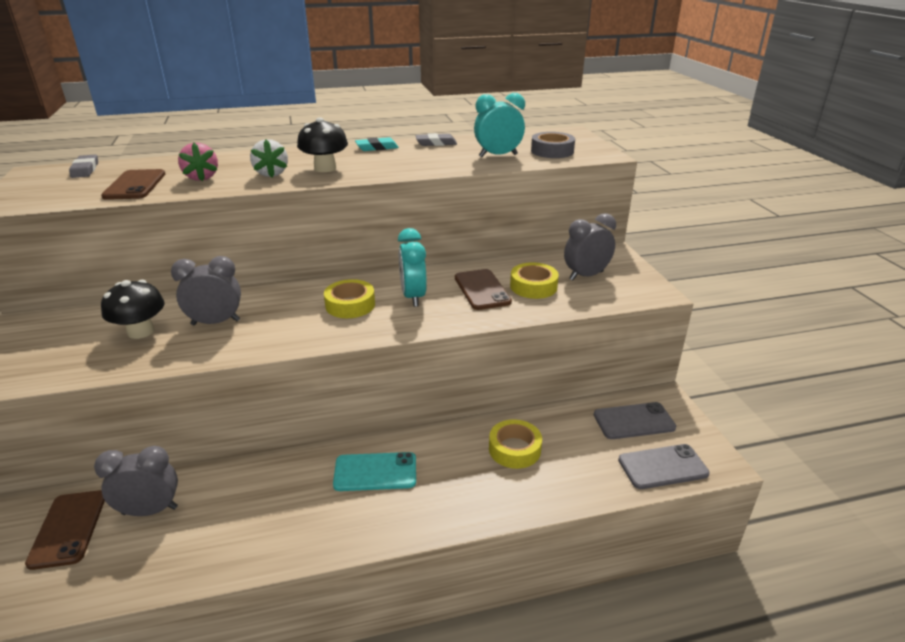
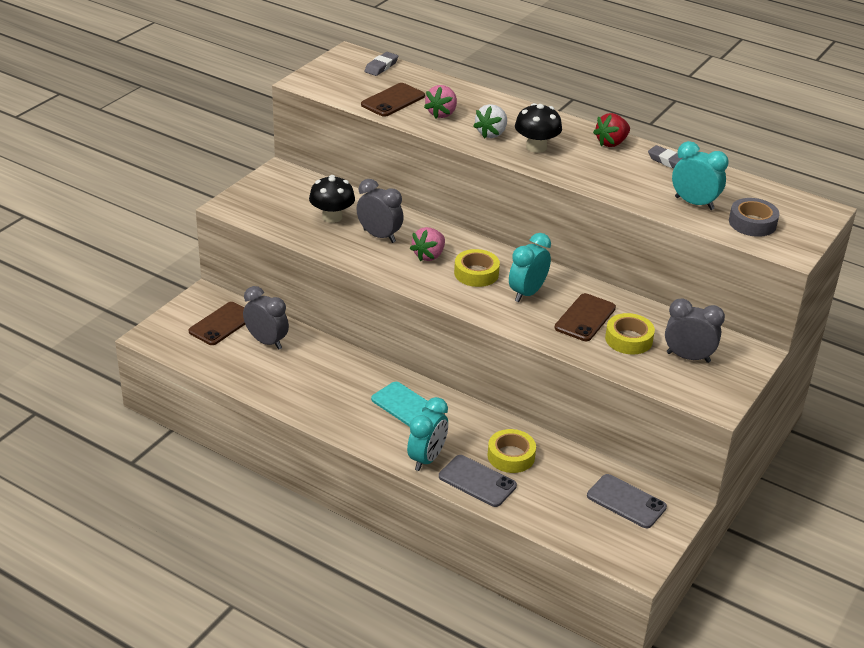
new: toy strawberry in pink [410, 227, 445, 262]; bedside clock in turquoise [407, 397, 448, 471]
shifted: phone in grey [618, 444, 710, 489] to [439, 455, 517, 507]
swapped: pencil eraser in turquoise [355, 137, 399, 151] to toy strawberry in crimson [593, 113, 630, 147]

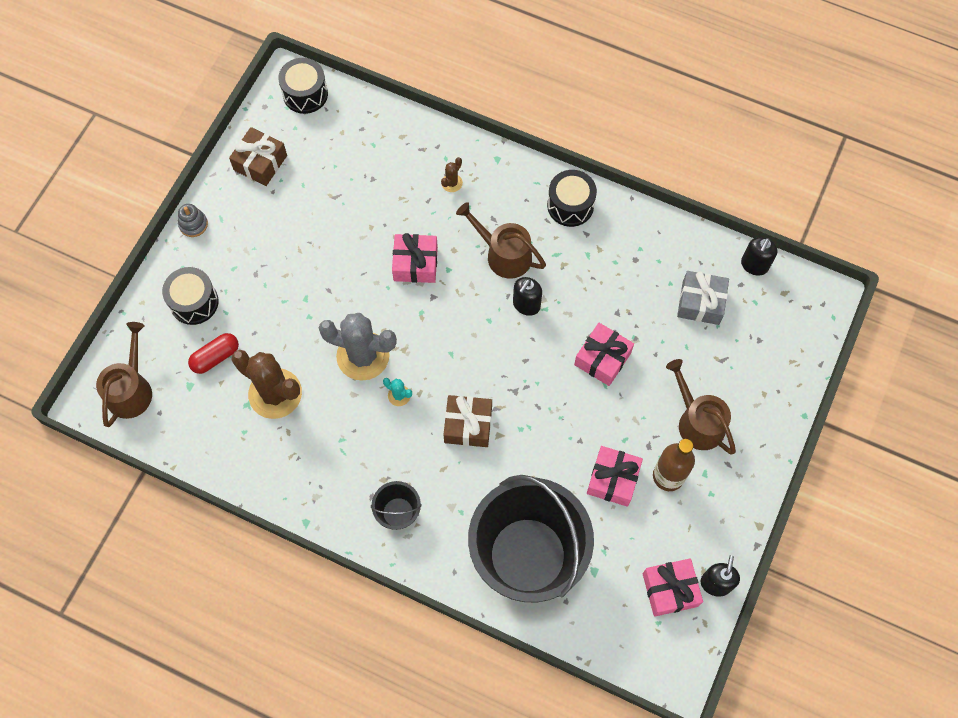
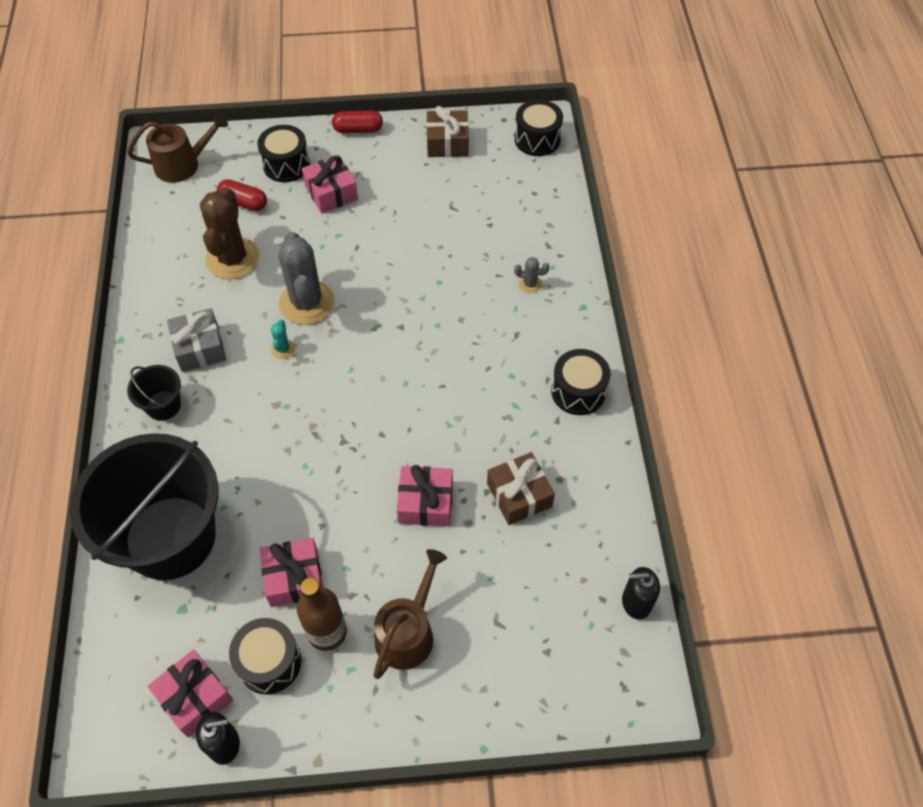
gone: watering pot in russet [456, 202, 546, 279]; soap dispenser in ebony [513, 277, 542, 316]
new: snare drum in ebony [229, 618, 301, 694]
shifted: present in pink [392, 233, 438, 283] to [302, 155, 358, 213]; present in grey [677, 271, 729, 325] to [167, 308, 226, 372]; present in russet [443, 395, 492, 447] to [487, 452, 555, 525]
swapped: ring stacker in grey [178, 204, 208, 237] to pill in crimson [332, 110, 383, 133]
repainted: saguaro cactus in russet [441, 157, 463, 192] to saguaro cactus in grey [514, 257, 550, 293]

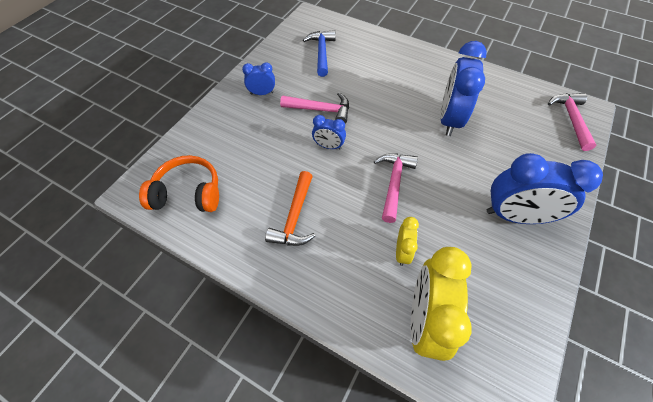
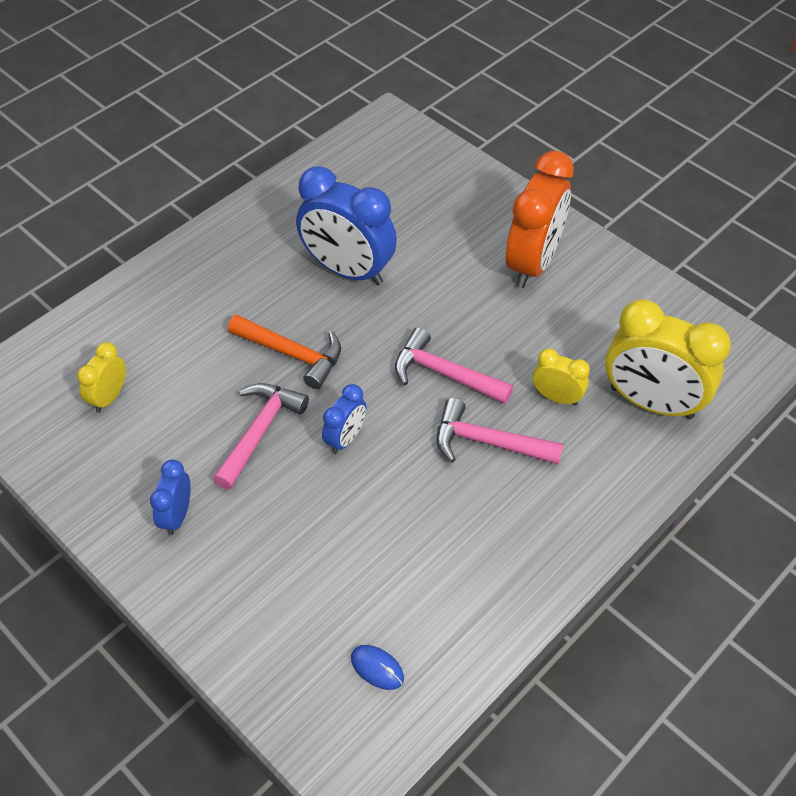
shifted: claw hammer in pink [548, 93, 596, 151] to [436, 398, 564, 465]; claw hammer in orange-coloured [265, 171, 315, 246] to [228, 315, 341, 389]
swapped: claw hammer in royal blue [303, 30, 336, 77] to bedside clock in golden [77, 342, 126, 413]; headset in orange-coloured [139, 155, 219, 212] to mouse in royal blue [351, 645, 404, 690]
repainted: bedside clock in royal blue [487, 153, 603, 224] to bedside clock in orange-coloured [506, 151, 574, 288]

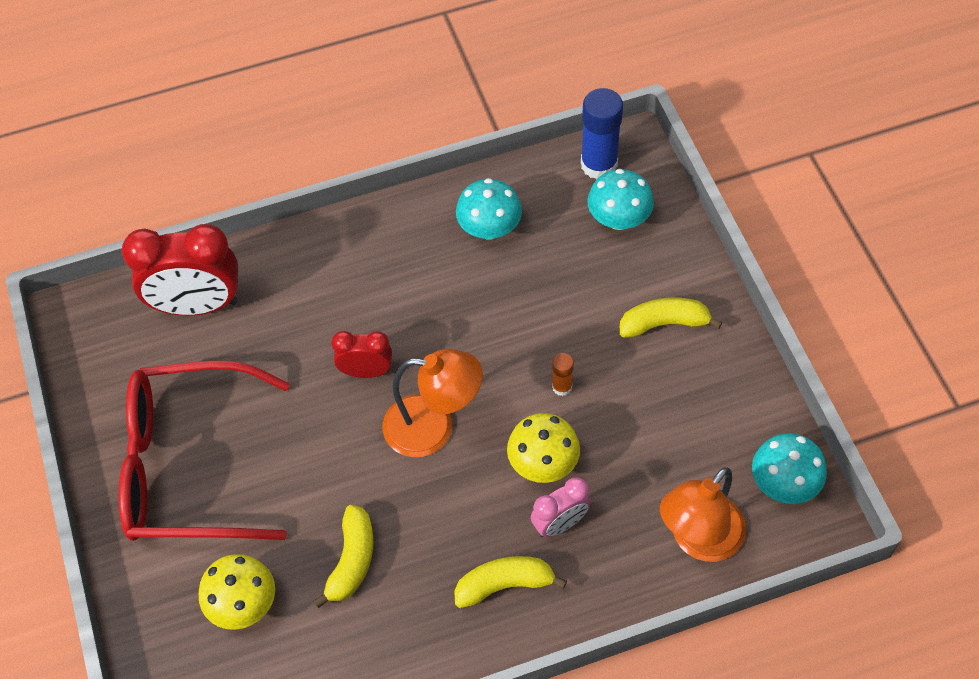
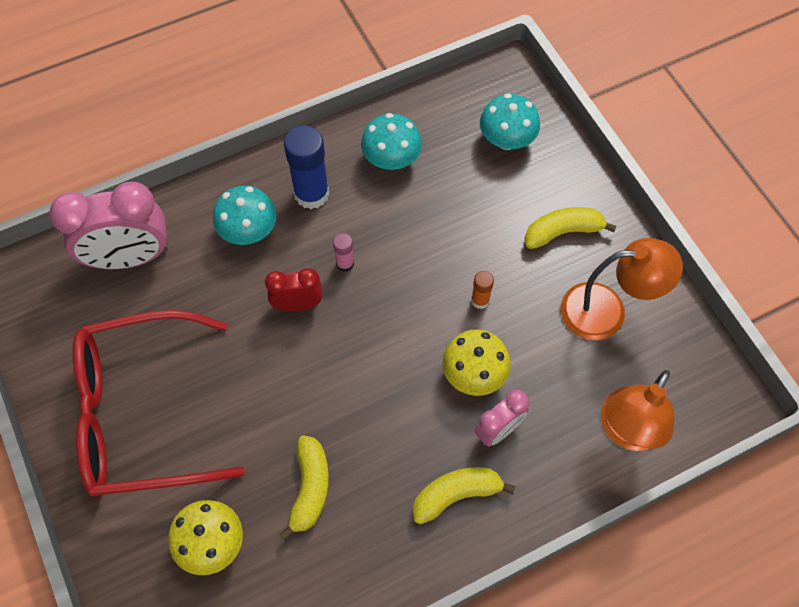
new: glue stick in pink [333, 233, 354, 272]
shifted: glue stick in royal blue [581, 88, 623, 179] to [284, 125, 329, 209]; reading lamp in orange-coloured [383, 349, 483, 457] to [561, 238, 683, 340]; mushroom in turquoise [752, 433, 827, 504] to [213, 186, 277, 245]
repainted: bedside clock in crimson [121, 224, 238, 316] to bedside clock in pink [49, 182, 168, 269]

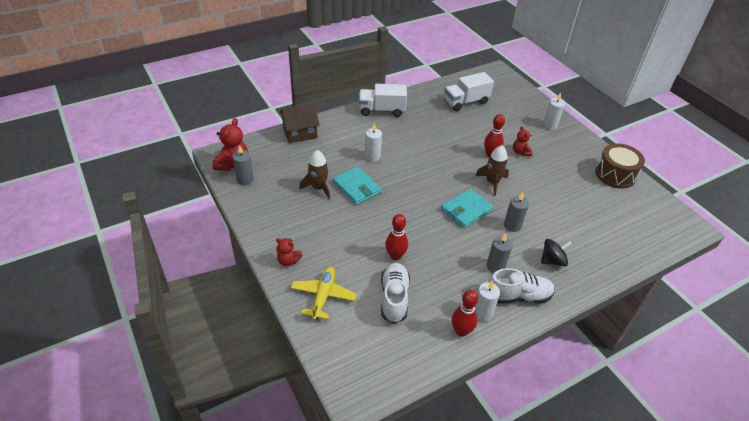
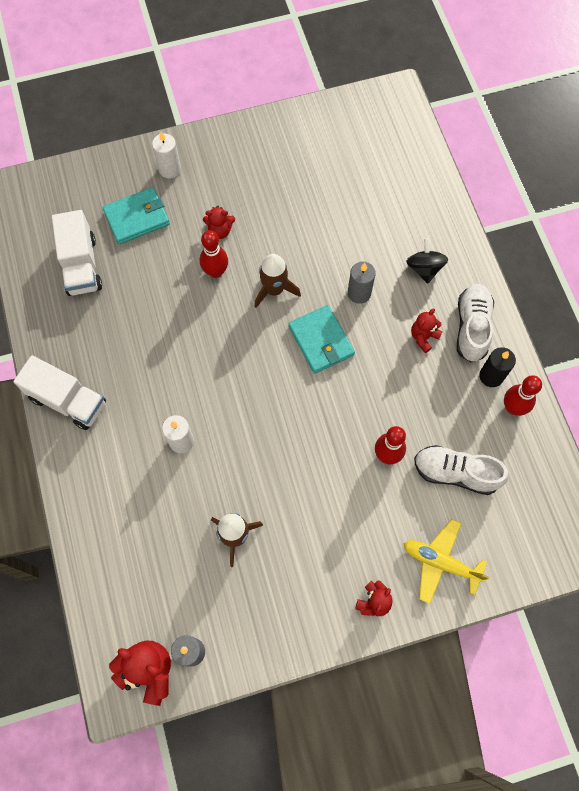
gone: toy house in russet [280, 104, 320, 143]; snare drum in russet [595, 143, 645, 188]
shifted: card wallet in turquoise [333, 166, 382, 205] to [102, 187, 170, 244]
swapped: pillar candle in grey [486, 233, 513, 273] to stuffed bear in crimson [411, 308, 443, 353]
repainted: pillar candle in white [475, 280, 500, 322] to pillar candle in ebony [479, 347, 516, 387]
rotated: lorry in white [359, 84, 407, 117] = [13, 355, 106, 430] 75 degrees counterclockwise

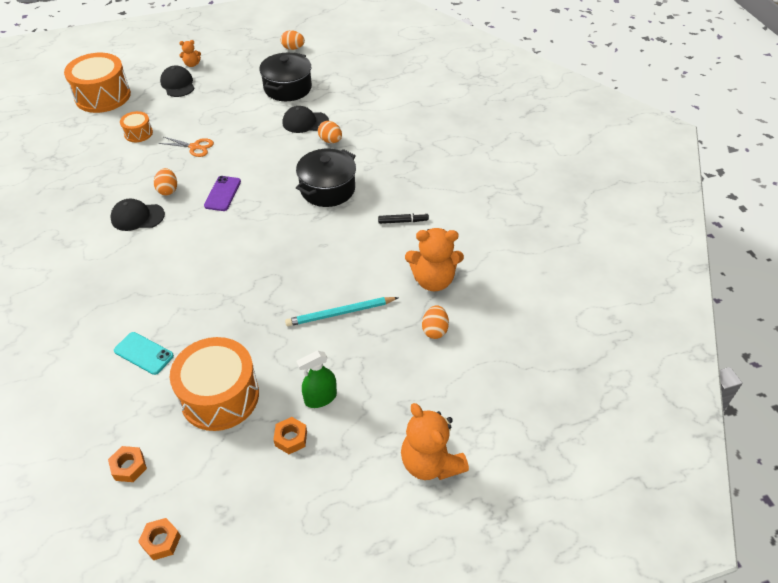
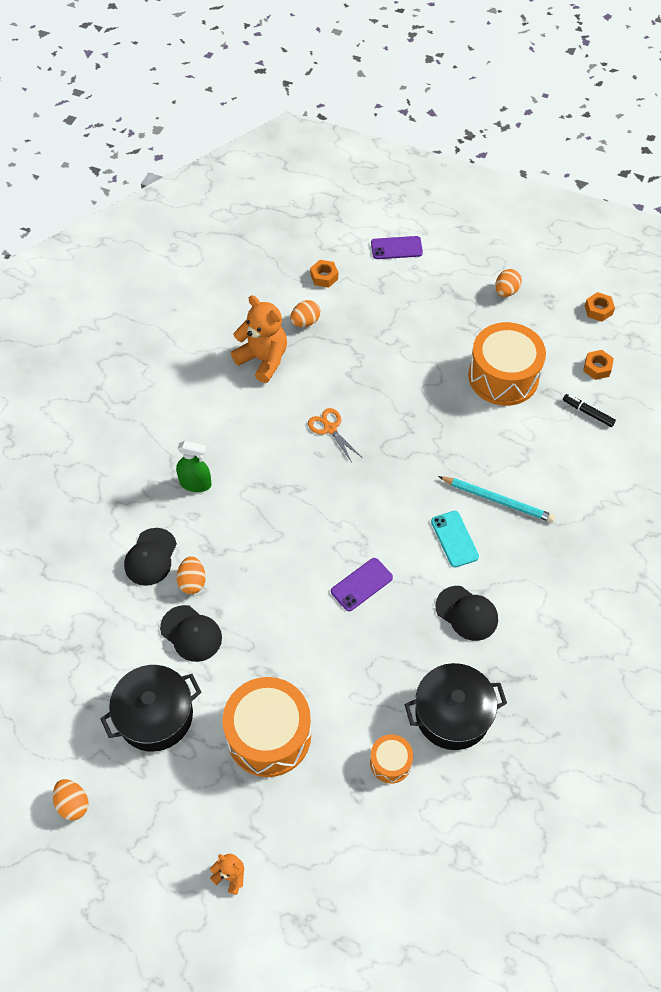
shifted: snare drum in orange-coloured [64, 53, 131, 113] to [222, 677, 311, 777]; peaked cap in ebony [160, 65, 194, 97] to [124, 528, 177, 586]; shears in orange-coloured [159, 137, 214, 157] to [308, 408, 361, 463]; cooking pot in ebony [296, 149, 356, 207] to [404, 663, 507, 750]; egg shape in orange-coloured [154, 168, 177, 195] to [495, 269, 522, 297]; marker pen in ebony [378, 213, 429, 224] to [563, 394, 616, 427]; pencil in turquoise [285, 297, 399, 326] to [438, 476, 555, 523]; phone in turquoise [114, 332, 174, 375] to [431, 511, 479, 568]; sprayer in leaf-green [296, 351, 337, 408] to [176, 441, 212, 492]; hexagon nut in orange-coloured [273, 417, 307, 454] to [310, 260, 338, 288]
swapped: stuffed bear in orange-coloured [401, 403, 469, 480] to phone in violet [371, 236, 423, 259]

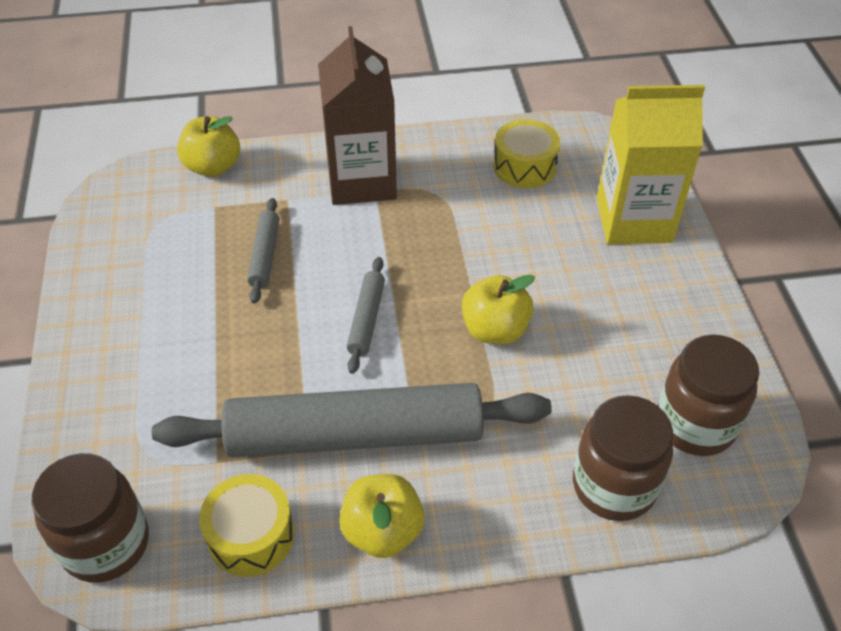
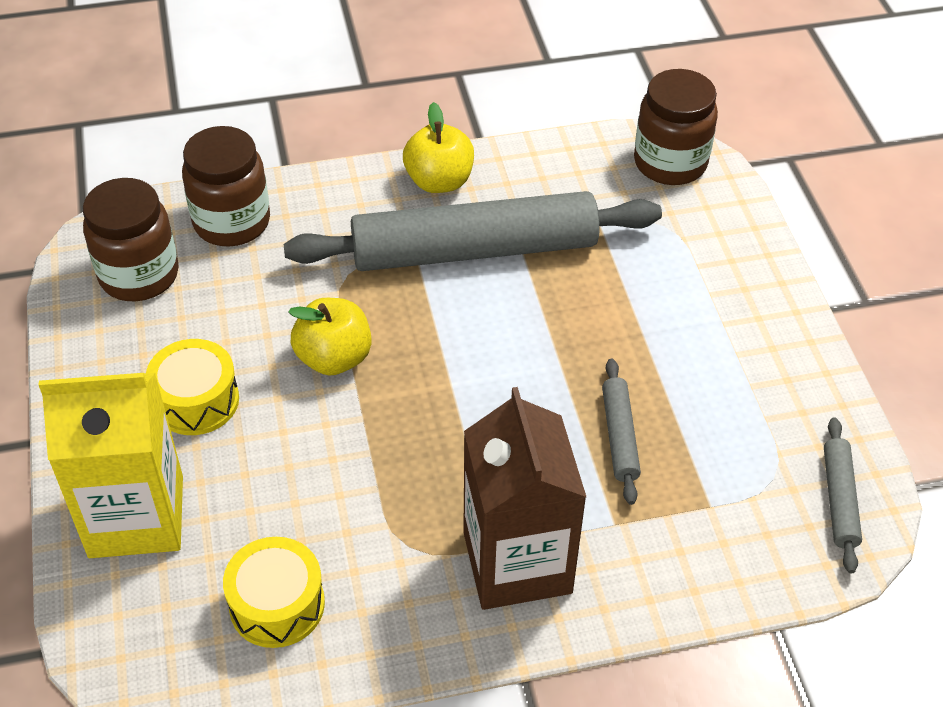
gone: apple fruit in golden [177, 116, 240, 177]
shifted: pastry roller in grey [347, 257, 385, 374] to [824, 417, 862, 573]; snare drum in golden [199, 474, 294, 577] to [146, 339, 239, 435]

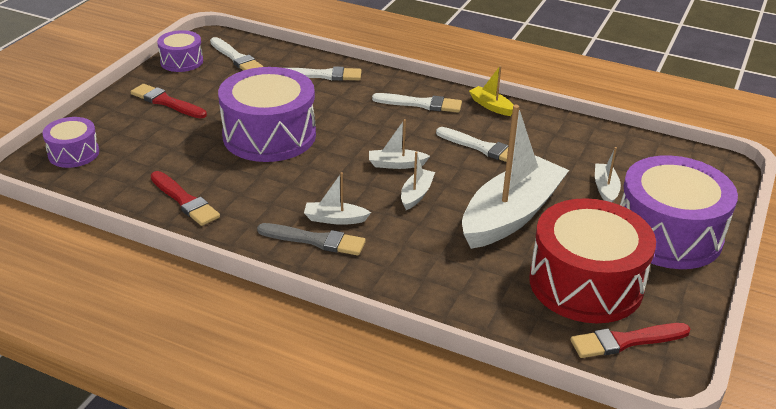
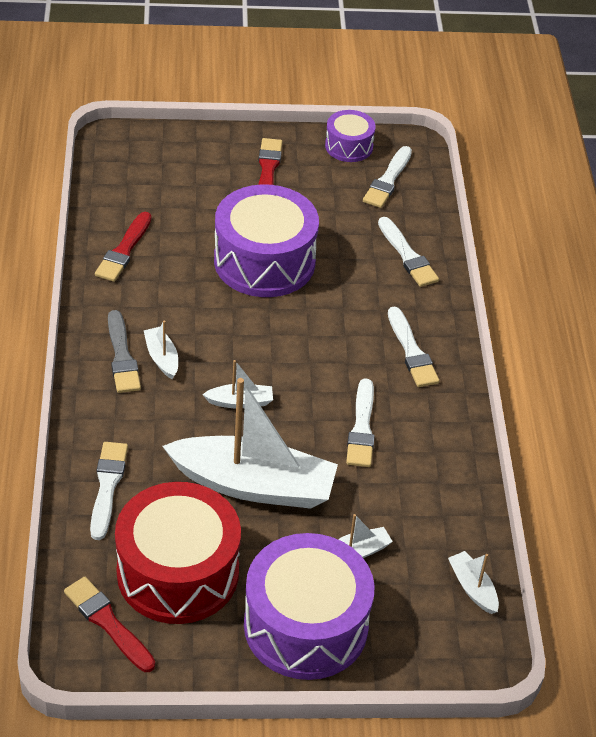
gone: sailboat in golden [469, 66, 513, 116]; snare drum in violet [42, 117, 99, 168]
new: brush in white [90, 442, 128, 540]
shifted: sailboat in white [369, 119, 430, 169] to [448, 551, 499, 614]

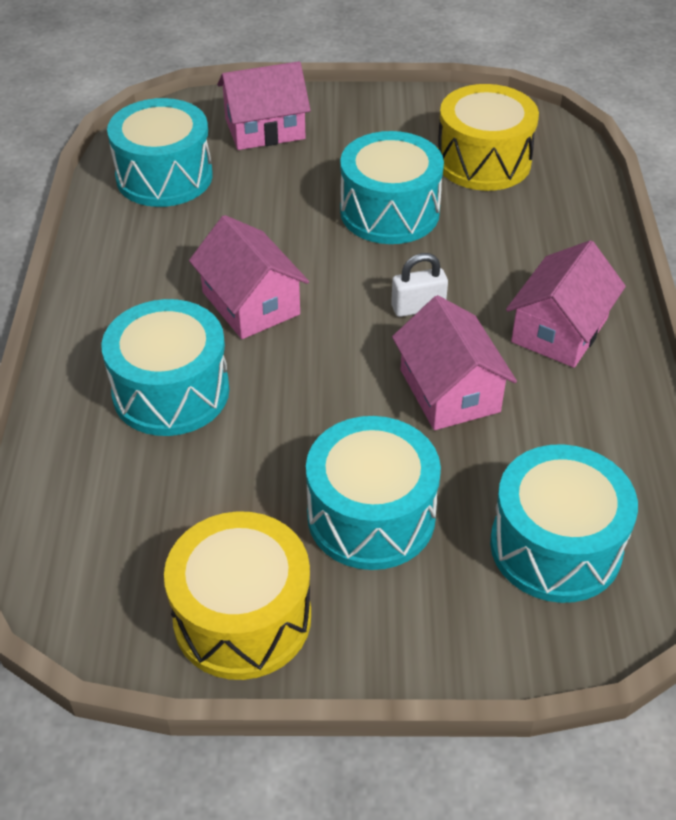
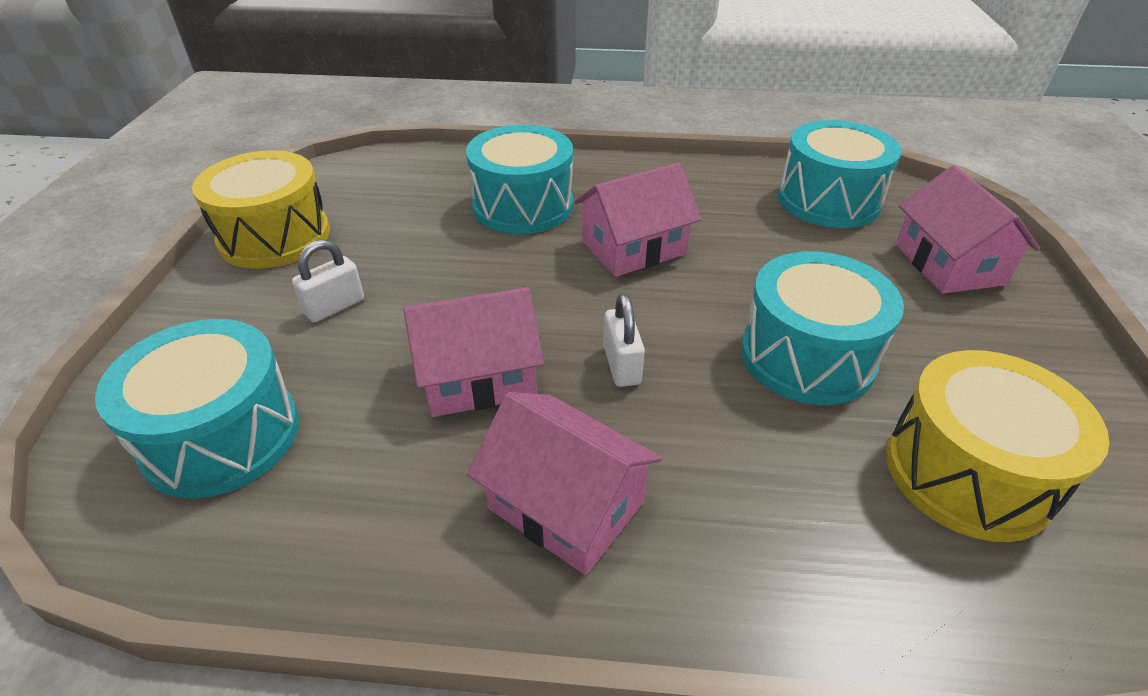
swapped: snare drum in turquoise [306, 416, 441, 570] to lock in white [292, 239, 364, 322]

